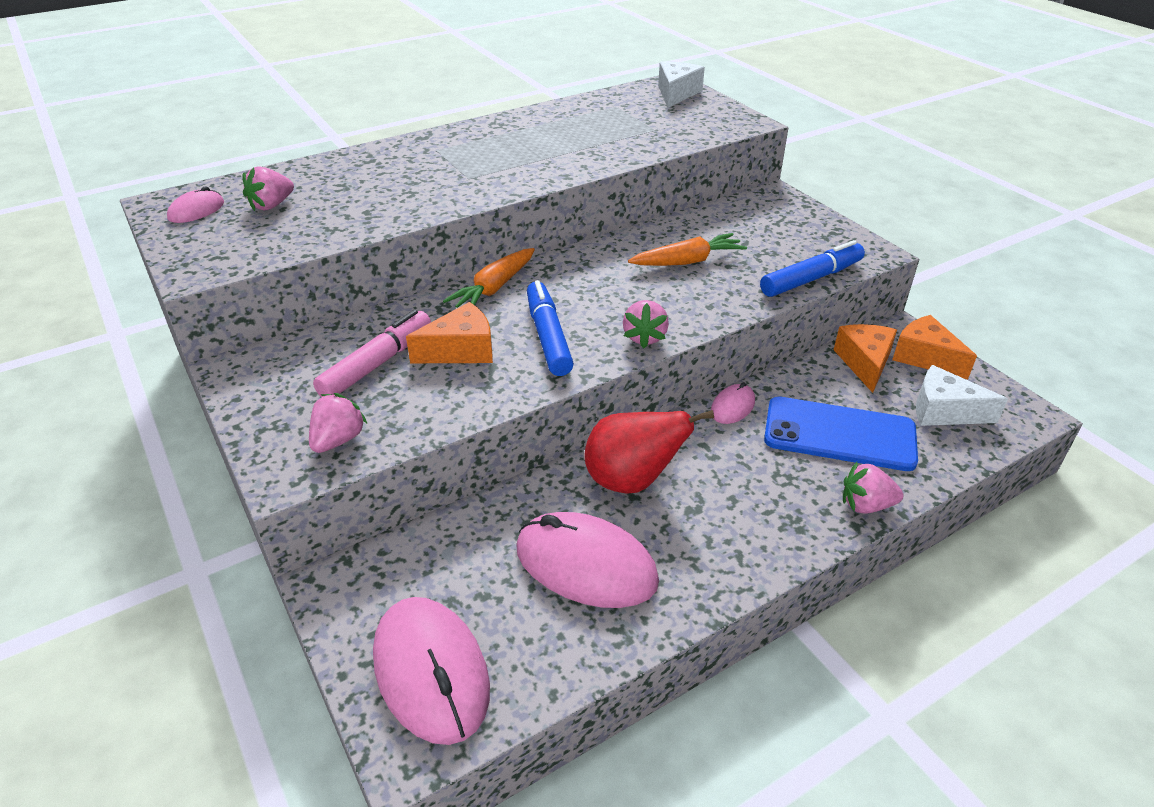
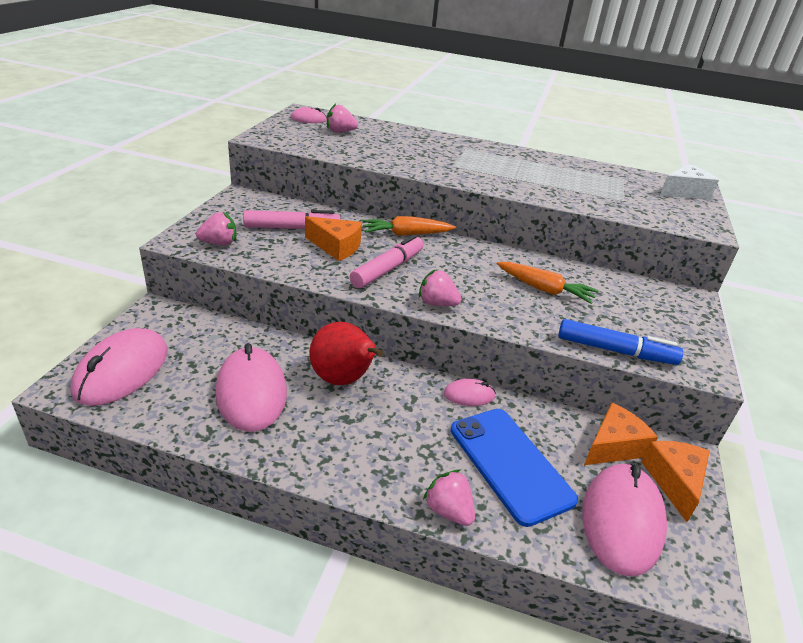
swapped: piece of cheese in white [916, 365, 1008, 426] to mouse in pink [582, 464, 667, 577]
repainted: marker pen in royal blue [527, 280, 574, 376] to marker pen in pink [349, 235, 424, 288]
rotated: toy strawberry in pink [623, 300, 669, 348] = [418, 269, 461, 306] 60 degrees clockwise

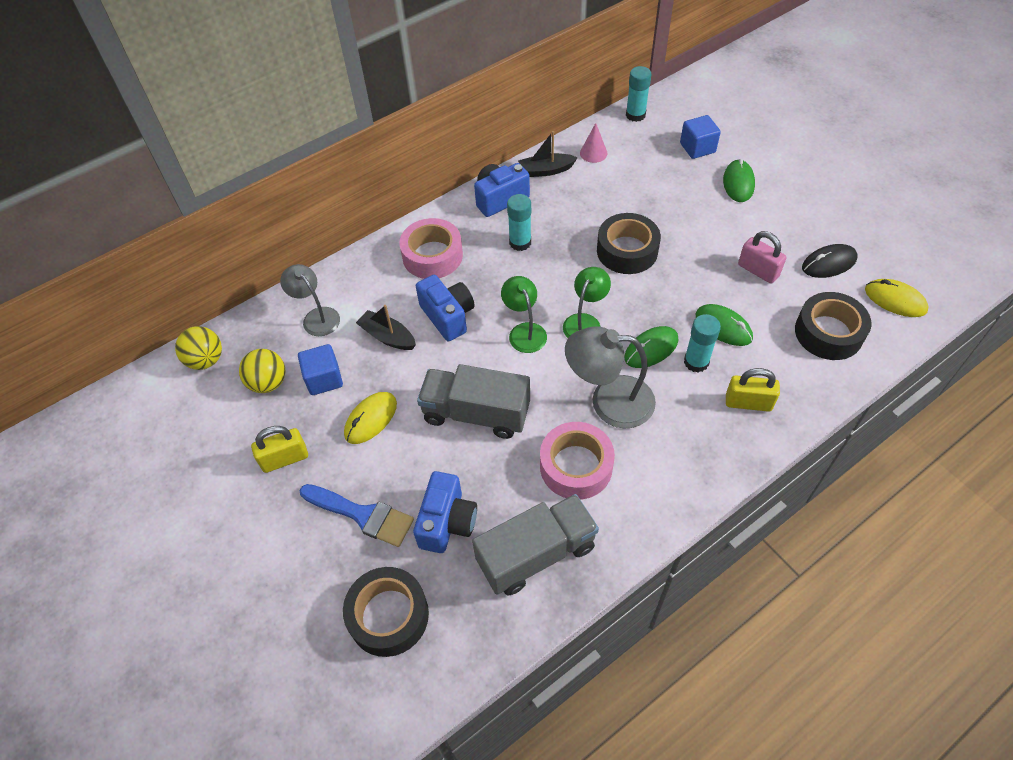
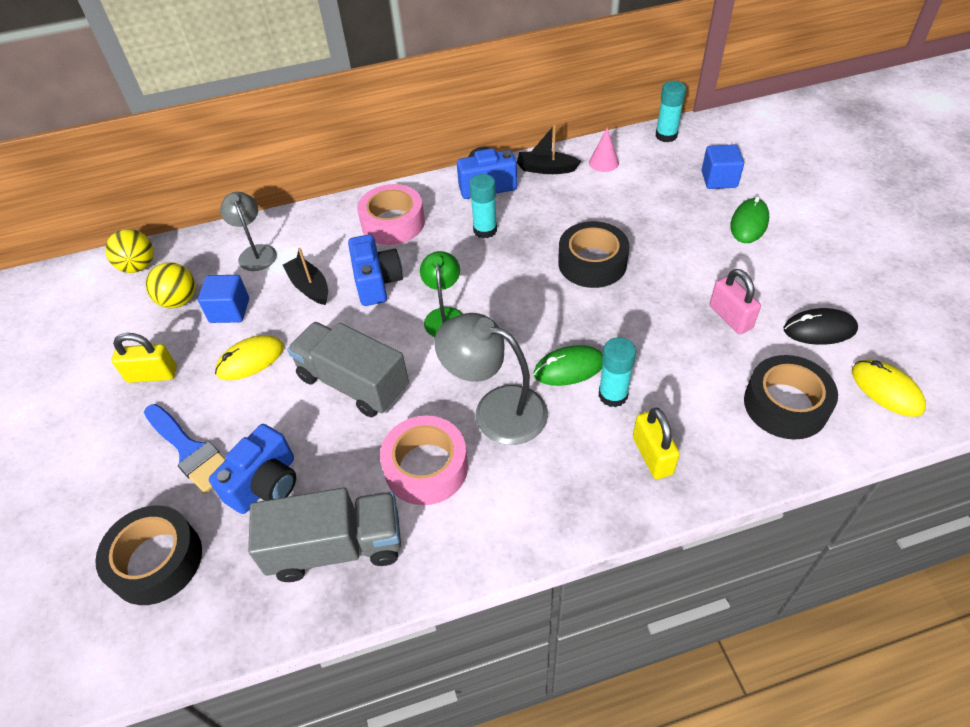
gone: reading lamp in leaf-green [563, 267, 611, 338]; mouse in leaf-green [695, 304, 753, 346]
rotated: lock in golden [726, 368, 780, 412] = [633, 407, 680, 479] 45 degrees clockwise

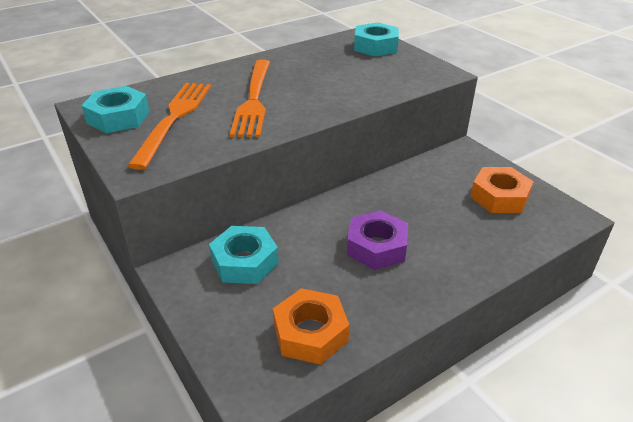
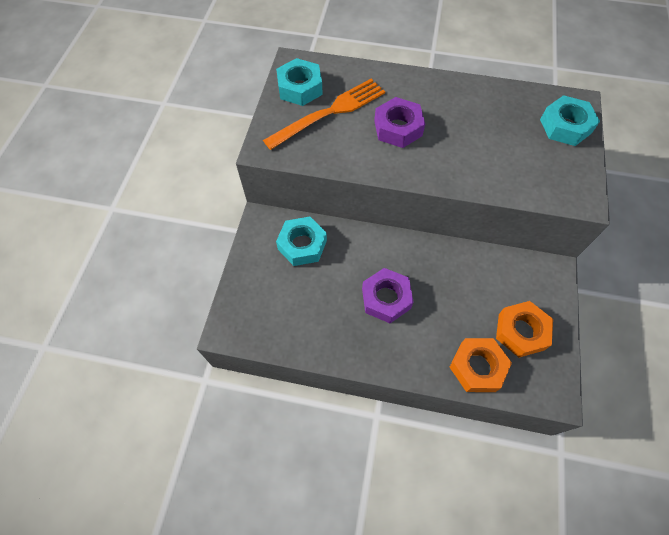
shifted: hexagon nut in orange-coloured [273, 288, 349, 365] to [450, 338, 512, 392]
swapped: table fork in orange-coloured [230, 59, 270, 137] to hexagon nut in violet [374, 97, 425, 148]

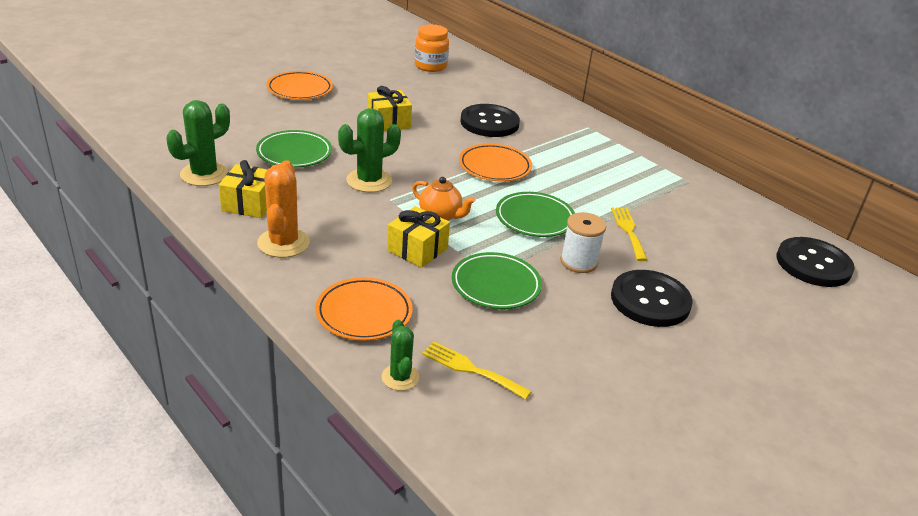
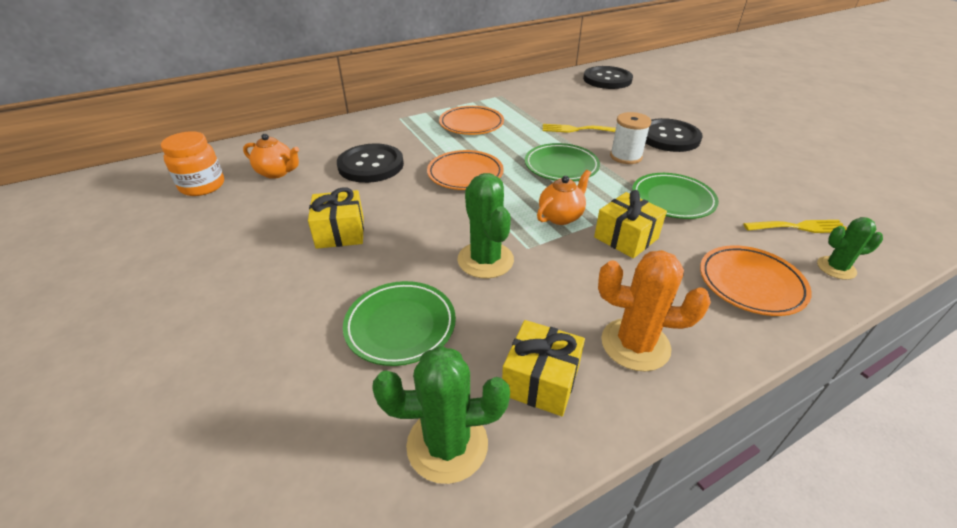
new: tea pot in orange-coloured [243, 134, 299, 179]
shifted: plate in orange-coloured [266, 71, 333, 100] to [439, 106, 504, 135]
rotated: saguaro cactus in leaf-green [166, 100, 230, 186] = [372, 346, 510, 484] 60 degrees counterclockwise; table fork in golden [422, 341, 532, 400] = [743, 220, 847, 233] 135 degrees counterclockwise

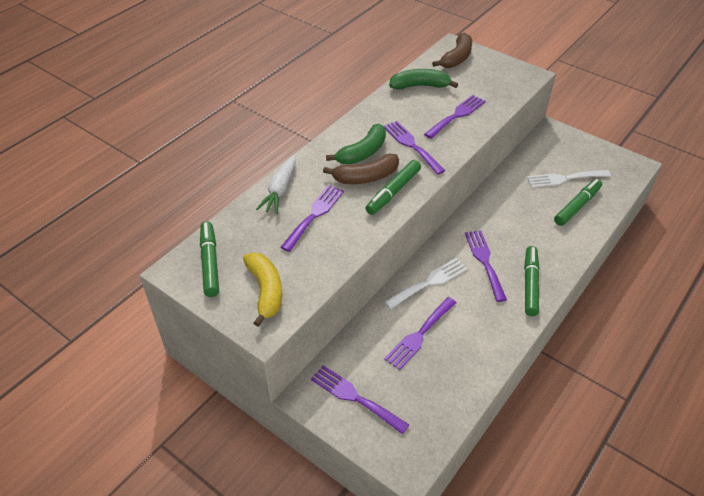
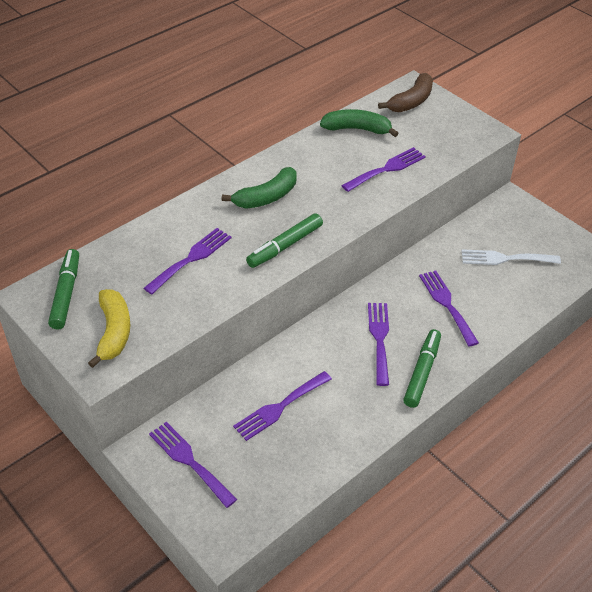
gone: toy banana in russet [323, 154, 399, 184]; root vegetable in white [256, 155, 296, 214]; marker pen in leaf-green [554, 179, 602, 226]; table fork in white [384, 258, 468, 309]
shifted: table fork in violet [384, 121, 445, 175] to [419, 271, 479, 347]

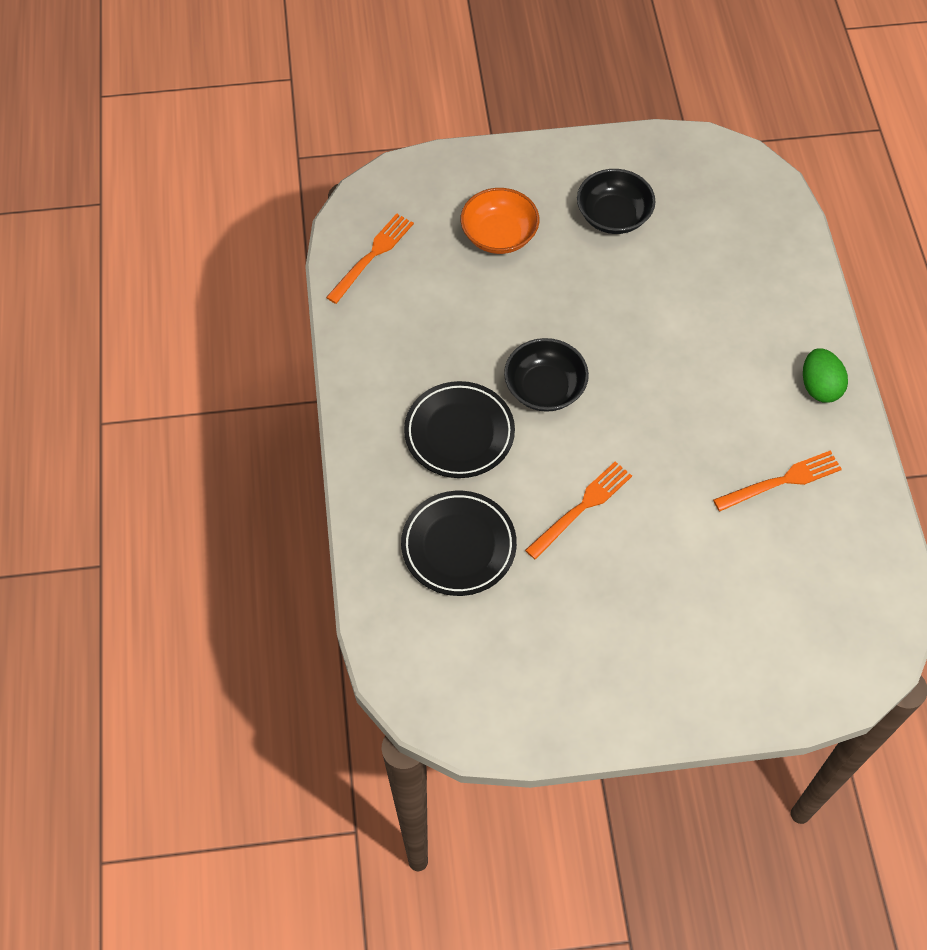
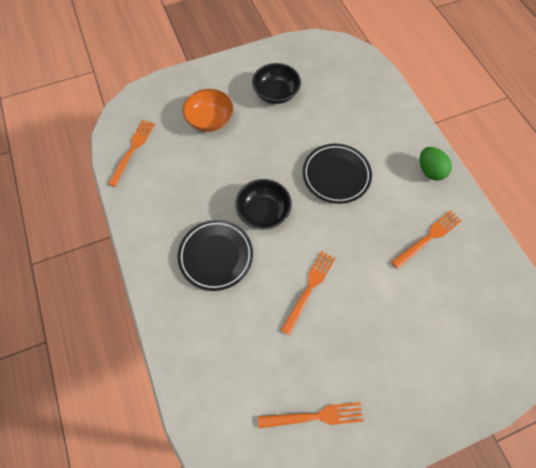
new: table fork in orange-coloured [258, 402, 364, 428]
shifted: plate in ebony [401, 491, 517, 596] to [303, 144, 372, 204]

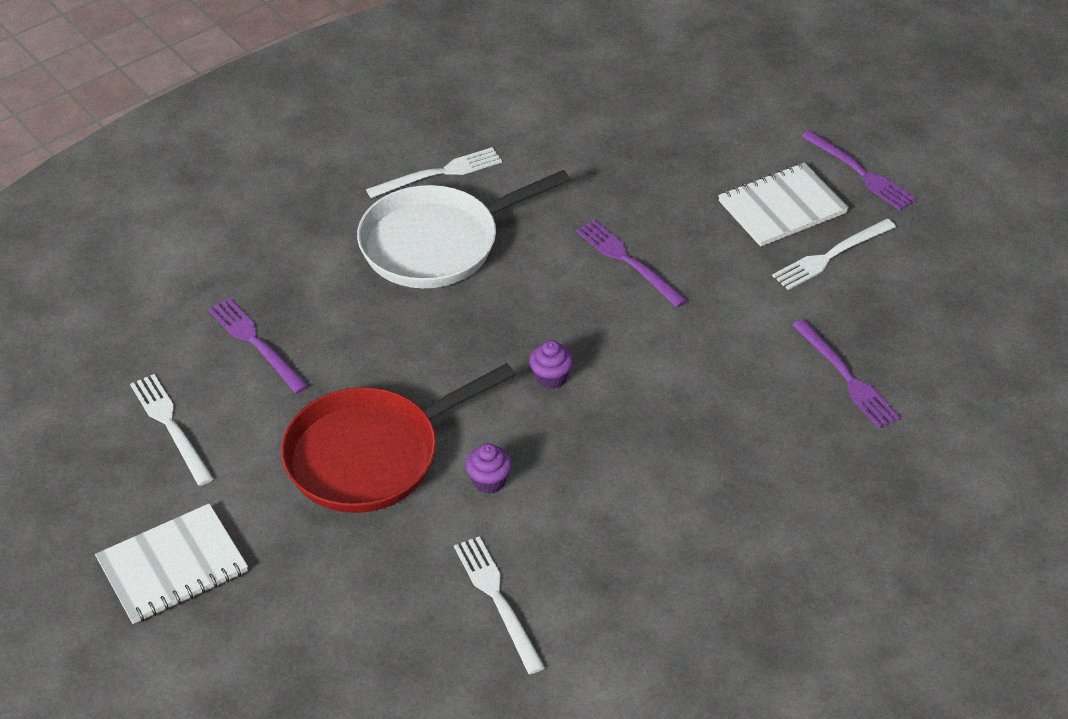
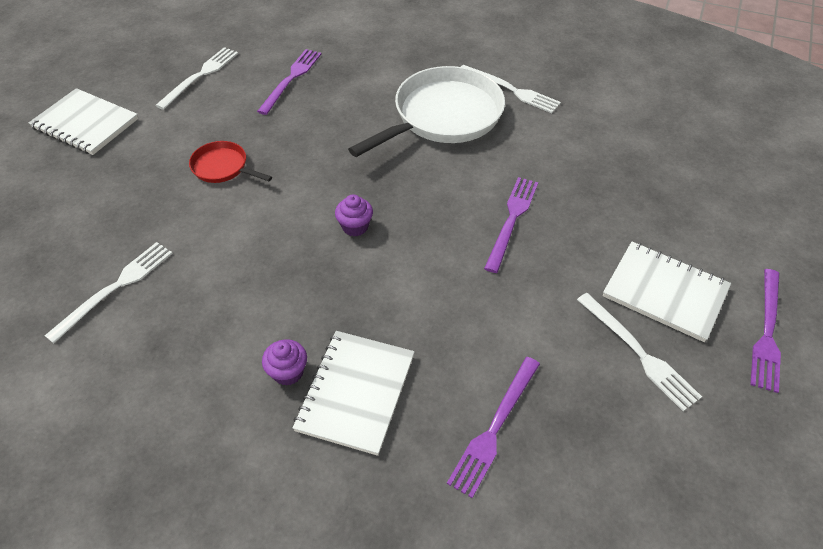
new: exercise book in white [293, 331, 415, 456]
shifted: muffin in violet [465, 443, 512, 494] to [262, 339, 307, 386]
rotated: frying pan in white [357, 170, 570, 288] = [348, 66, 505, 157] 105 degrees clockwise; table fork in white [772, 219, 896, 290] = [577, 293, 702, 411] 150 degrees counterclockwise
scaled: frying pan in crimson [281, 363, 515, 513] = [189, 141, 272, 183] x0.48

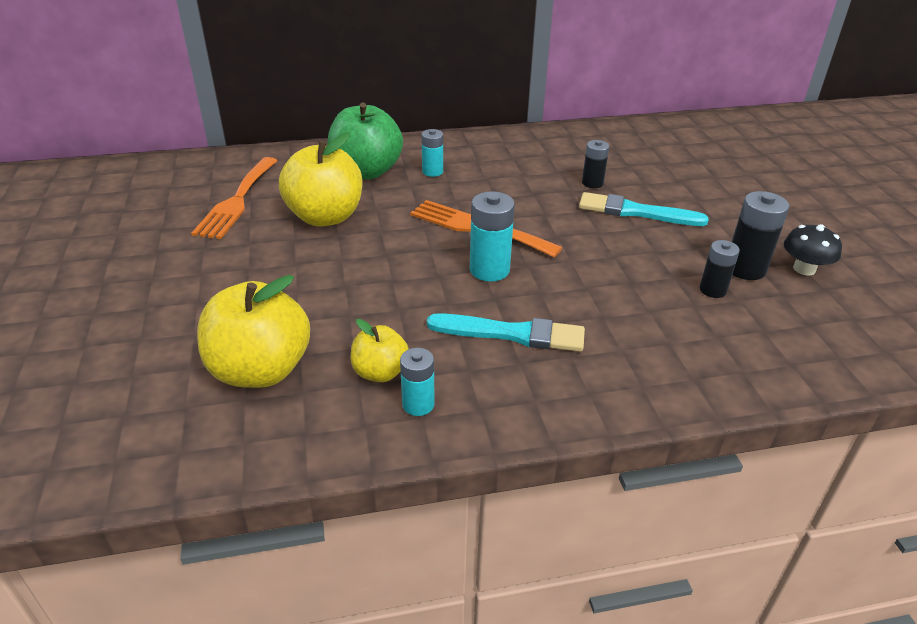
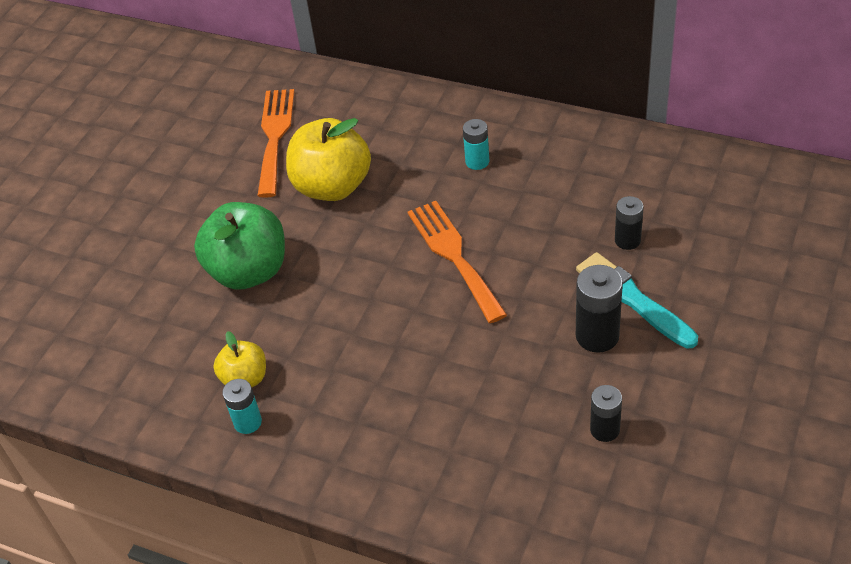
gone: AA battery in turquoise [470, 191, 515, 282]; mushroom in ebony [784, 224, 842, 275]; apple fruit in golden [197, 275, 310, 388]; brush in turquoise [427, 313, 585, 352]
shifted: apple fruit in leaf-green [327, 103, 403, 179] to [194, 202, 285, 290]; AA battery in ebony [732, 191, 789, 280] to [576, 265, 623, 353]
rotated: table fork in orange-coloured [191, 157, 278, 239] = [257, 89, 295, 198] 135 degrees clockwise

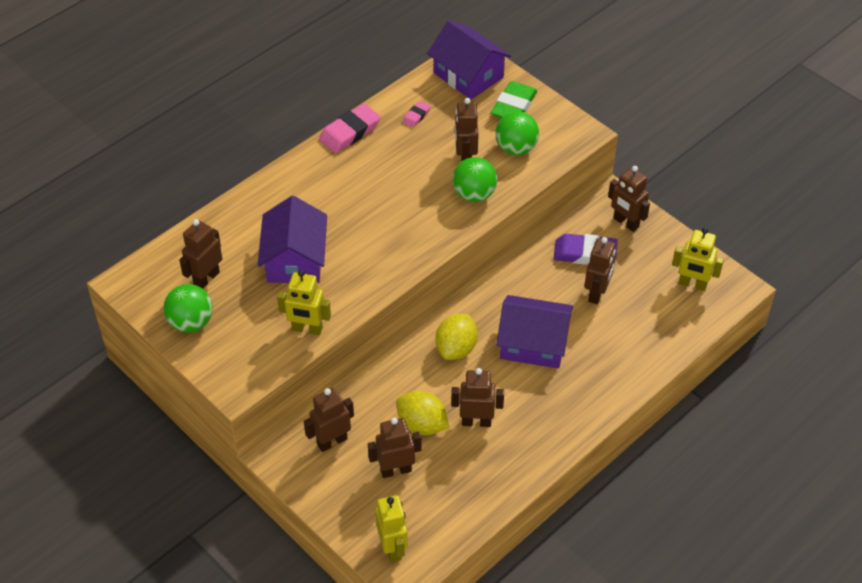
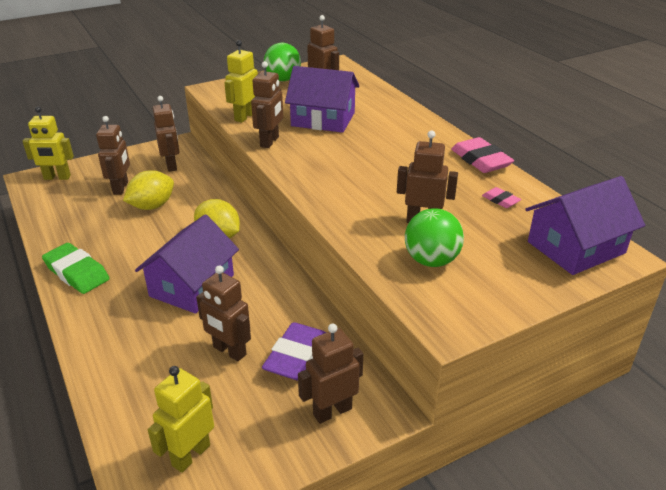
gone: play ball in leaf-green [452, 157, 498, 202]
shifted: pencil eraser in leaf-green [491, 81, 537, 118] to [42, 243, 110, 294]; toy robot in russet [451, 368, 504, 427] to [251, 61, 283, 148]

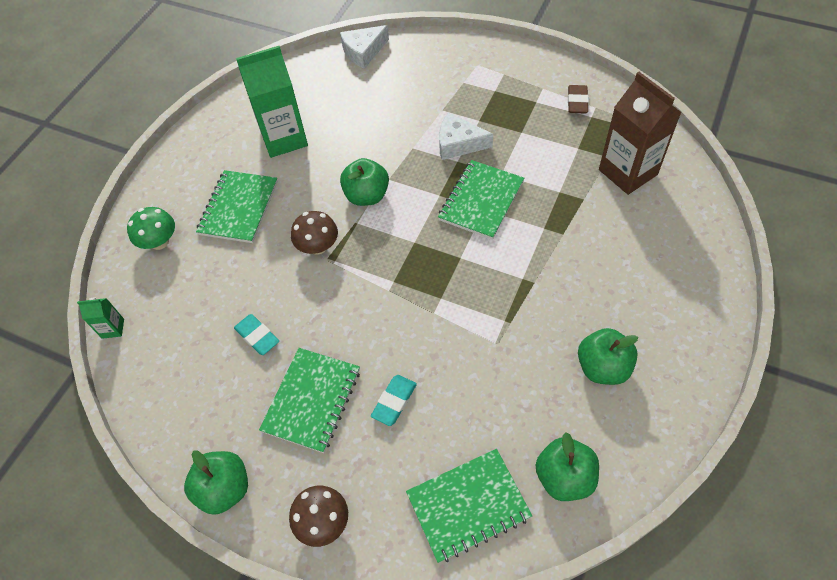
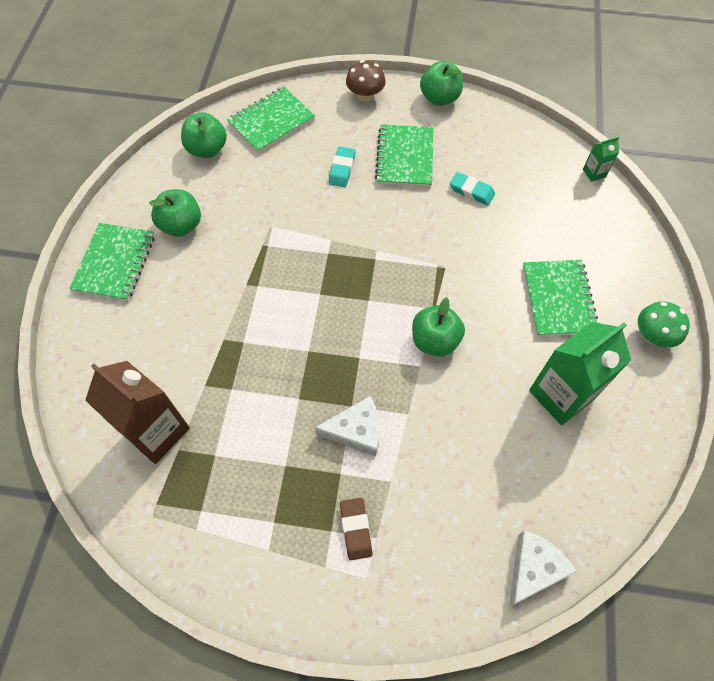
gone: mushroom in russet [291, 211, 338, 255]
shifted: pencil eraser in russet [568, 85, 589, 114] to [340, 498, 372, 560]; exercise book in leaf-green [438, 160, 524, 240] to [69, 223, 155, 301]; mushroom in leaf-green [127, 207, 175, 250] to [638, 301, 690, 348]

